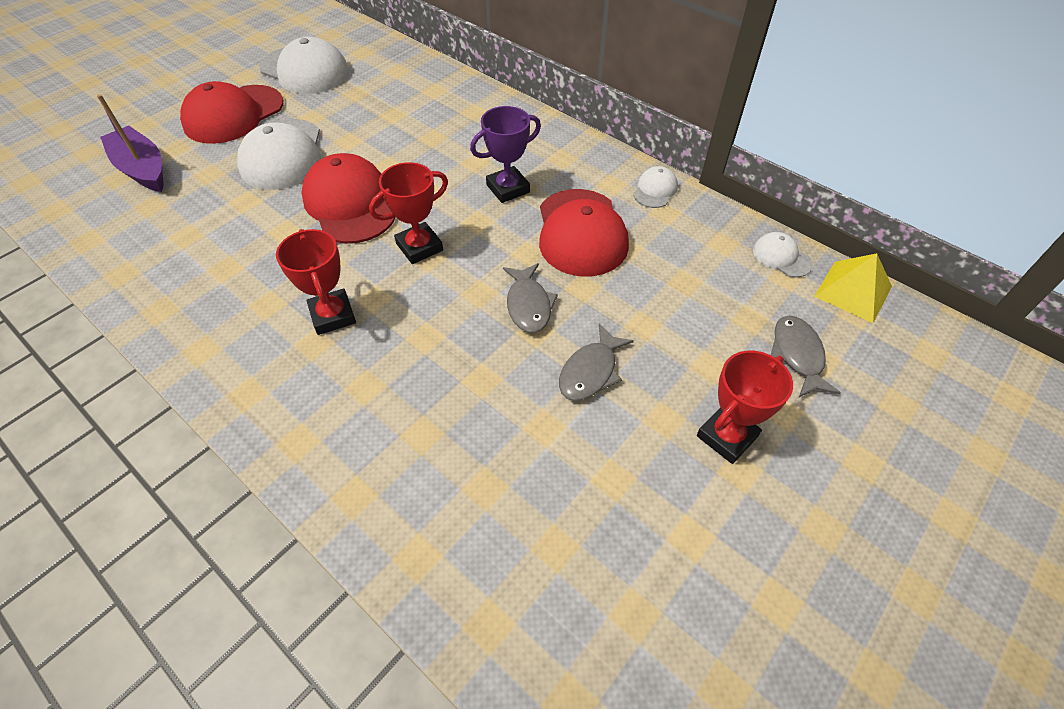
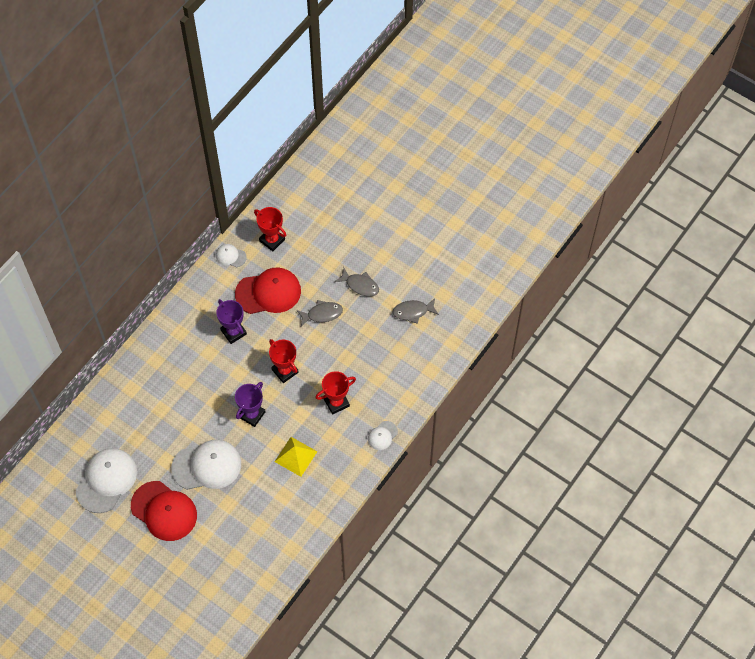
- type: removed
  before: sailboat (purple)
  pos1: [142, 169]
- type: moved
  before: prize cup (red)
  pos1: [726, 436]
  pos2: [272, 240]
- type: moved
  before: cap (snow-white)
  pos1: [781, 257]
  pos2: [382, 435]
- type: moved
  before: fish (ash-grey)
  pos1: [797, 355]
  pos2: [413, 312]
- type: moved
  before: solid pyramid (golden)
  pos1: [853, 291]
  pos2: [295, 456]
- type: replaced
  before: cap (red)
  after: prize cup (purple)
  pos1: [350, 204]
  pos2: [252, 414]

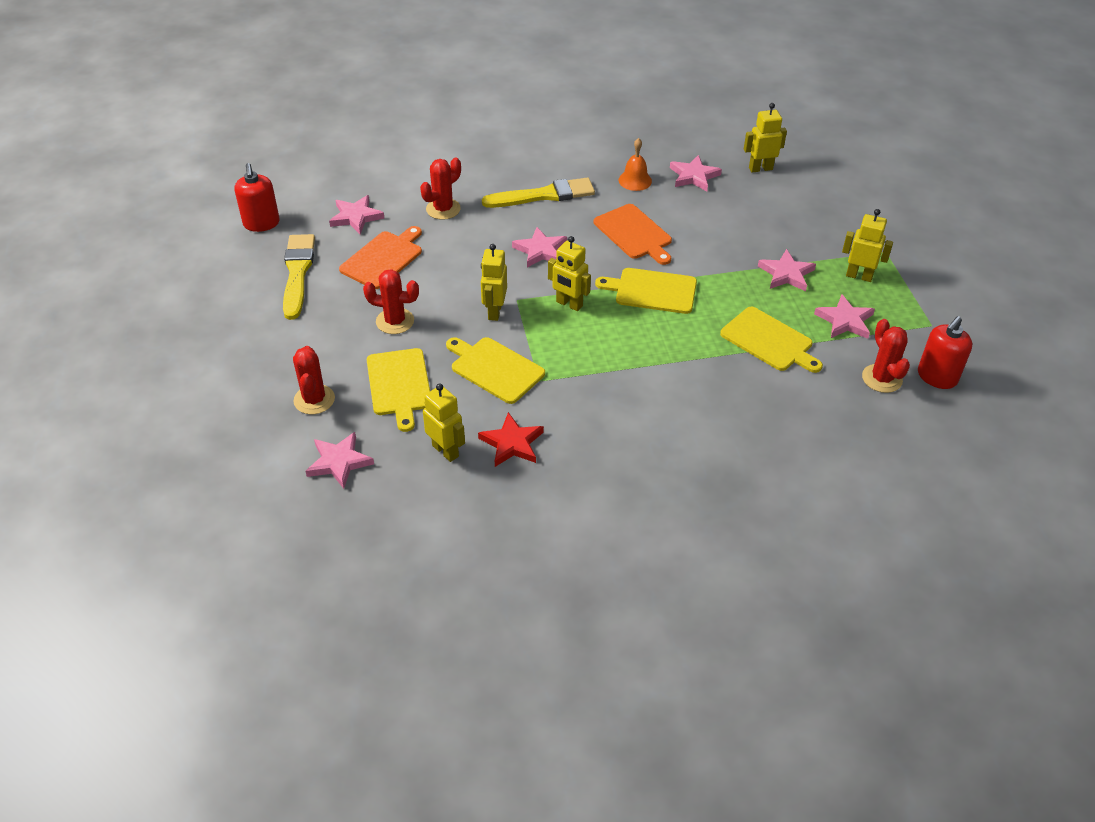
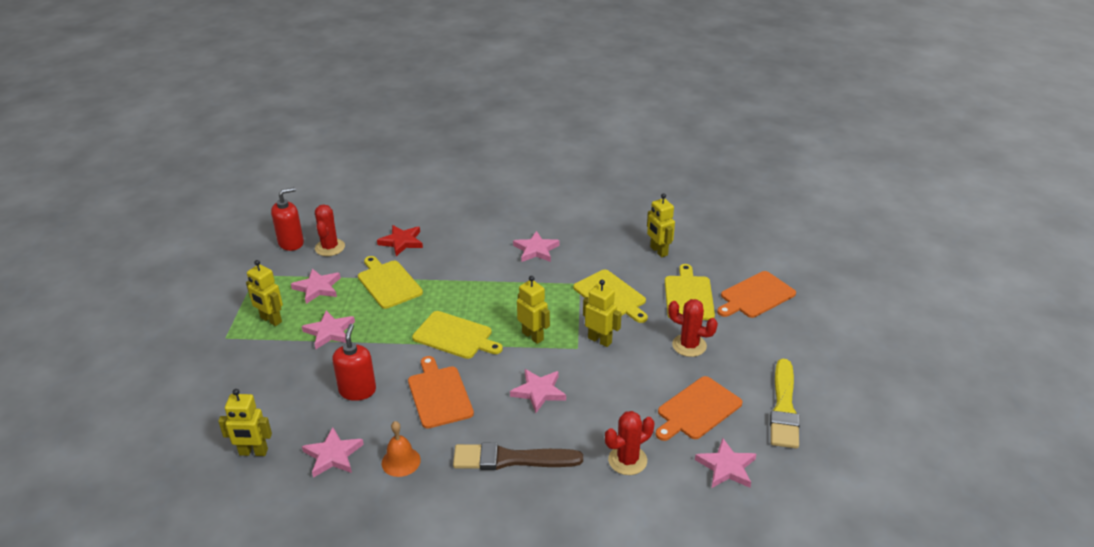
- type: moved
  before: soap pump (red)
  pos1: [261, 223]
  pos2: [357, 390]
- type: moved
  before: star (pink)
  pos1: [339, 462]
  pos2: [536, 250]
- type: moved
  before: star (red)
  pos1: [512, 443]
  pos2: [401, 242]
- type: replaced
  before: prickly plant (red)
  after: bread board (bright orange)
  pos1: [314, 400]
  pos2: [755, 296]
- type: recoloured
  before: brush (golden)
  after: brush (dark brown)
  pos1: [543, 195]
  pos2: [511, 459]
- type: turned
  before: robot figure (golden)
  pos1: [494, 311]
  pos2: [600, 340]
  turn: -75

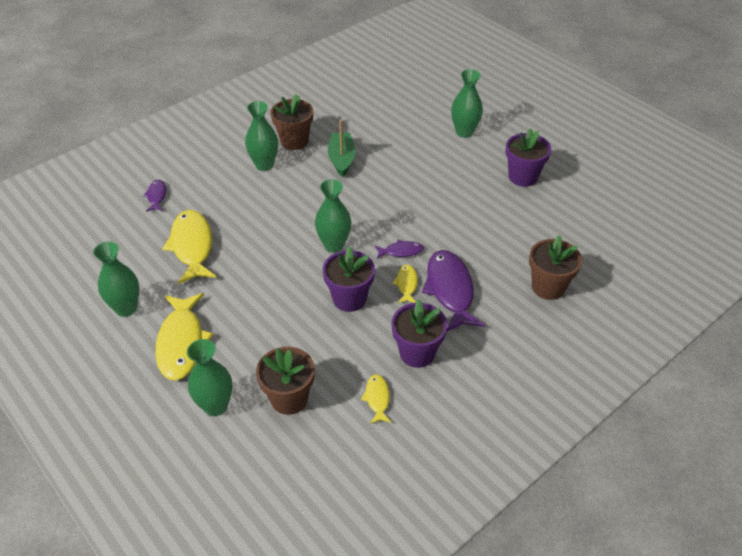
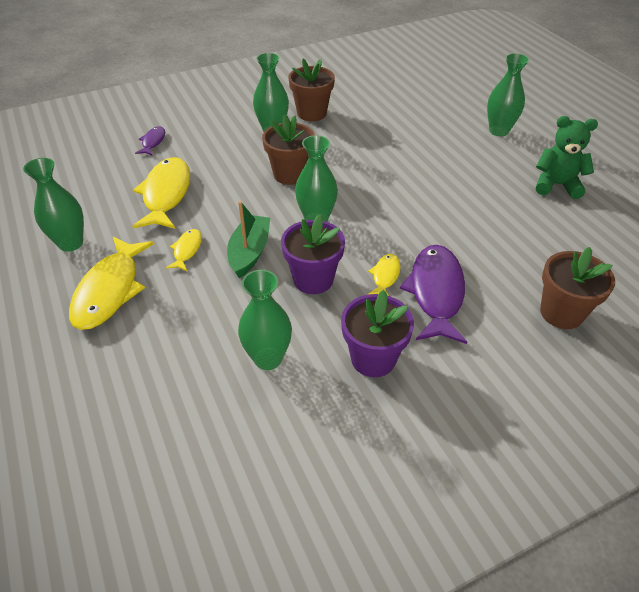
- type: removed
  before: fish (purple)
  pos1: [401, 251]
- type: moved
  before: flower vase (green)
  pos1: [215, 406]
  pos2: [268, 358]
- type: moved
  before: flower pot (dark brown)
  pos1: [289, 398]
  pos2: [290, 174]
- type: moved
  before: sailboat (green)
  pos1: [341, 159]
  pos2: [249, 252]
- type: moved
  before: fish (golden)
  pos1: [377, 398]
  pos2: [187, 250]
- type: replaced
  before: flower pot (purple)
  after: teddy bear (green)
  pos1: [523, 177]
  pos2: [556, 185]

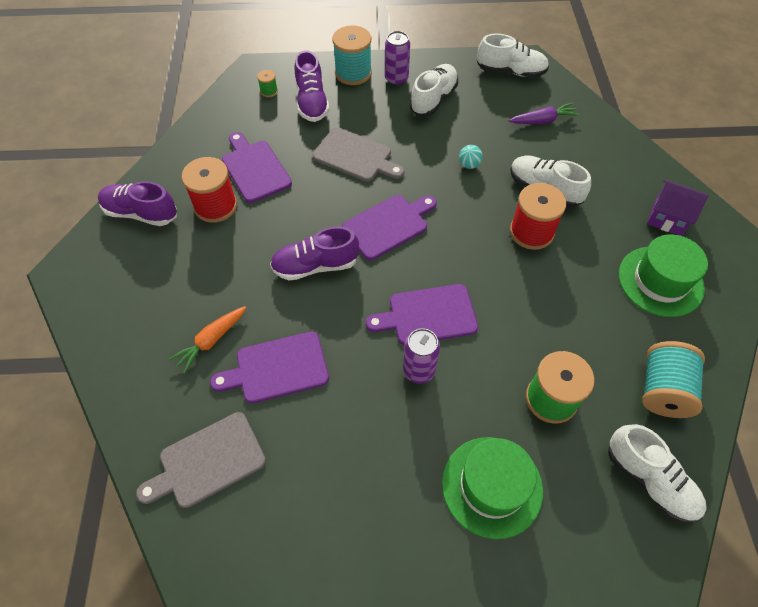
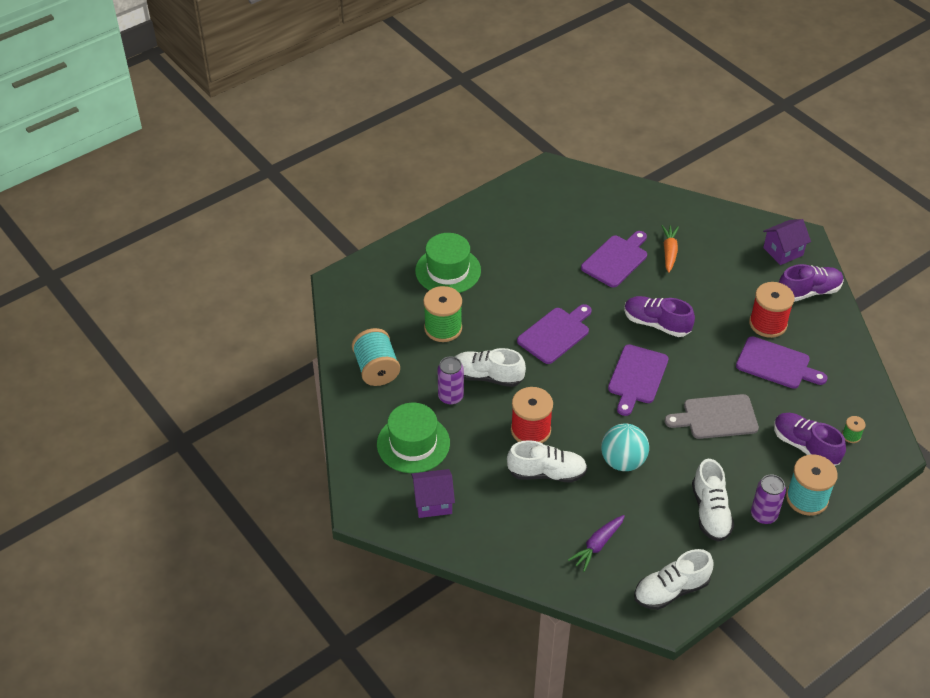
- type: removed
  before: bread board (ash-grey)
  pos1: [208, 461]
- type: added
  after: house (purple)
  pos2: [783, 251]
- type: moved
  before: can (purple)
  pos1: [419, 371]
  pos2: [450, 397]
- type: moved
  before: lace-up shoe (snow-white)
  pos1: [649, 480]
  pos2: [487, 376]
- type: turned
  before: lace-up shoe (purple)
  pos1: [315, 266]
  pos2: [656, 324]
  turn: -105
- type: resized
  before: ball (turquoise)
  pos1: [469, 165]
  pos2: [623, 461]
  scale: 2.03

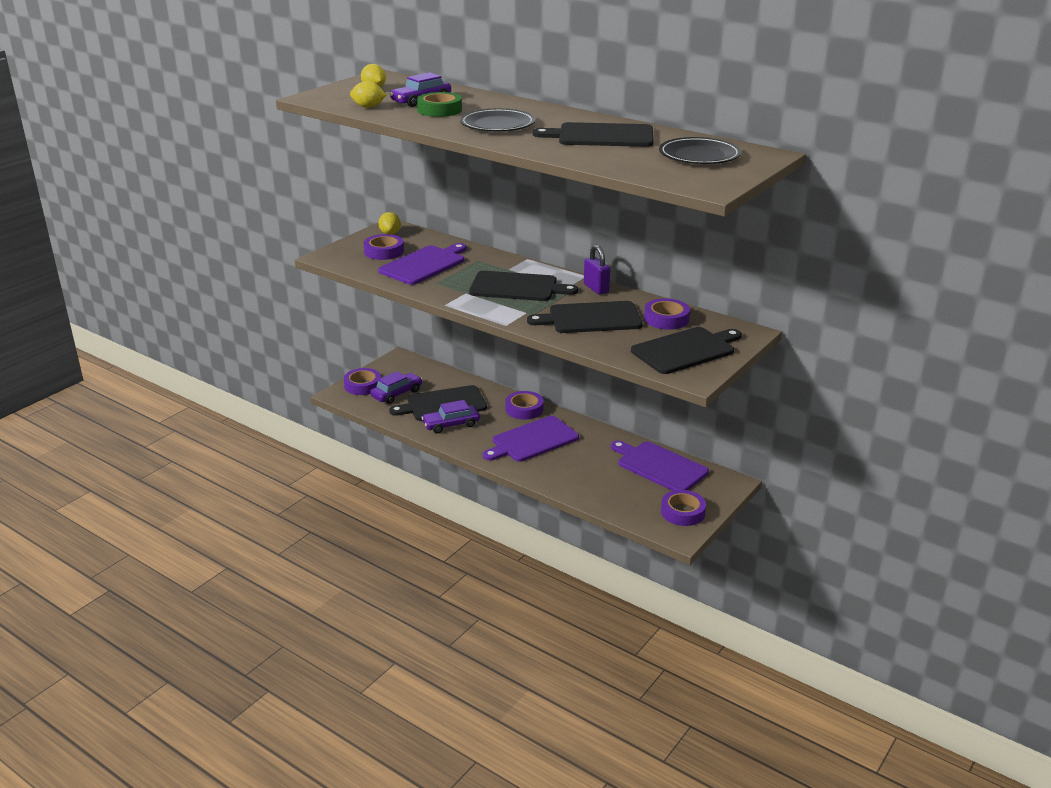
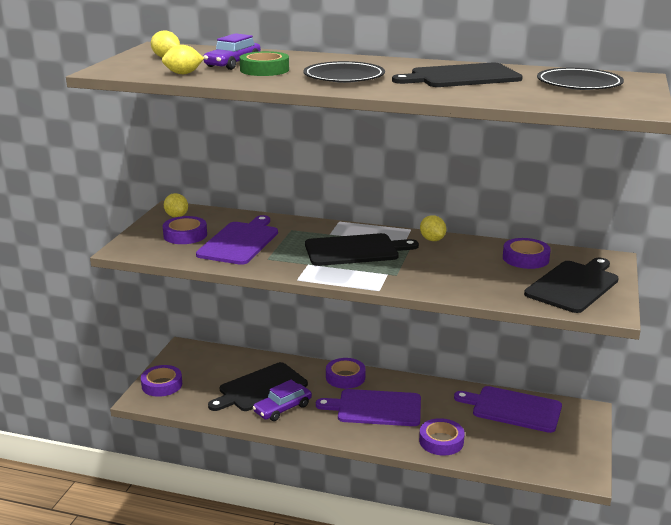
- type: removed
  before: automobile (purple)
  pos1: [397, 394]
- type: removed
  before: bread board (ebony)
  pos1: [591, 318]
- type: moved
  before: roll of tape (purple)
  pos1: [683, 512]
  pos2: [441, 441]
- type: replaced
  before: padlock (purple)
  after: citrus fruit (golden)
  pos1: [596, 288]
  pos2: [432, 240]
- type: turned
  before: bread board (purple)
  pos1: [532, 440]
  pos2: [375, 408]
  turn: 60

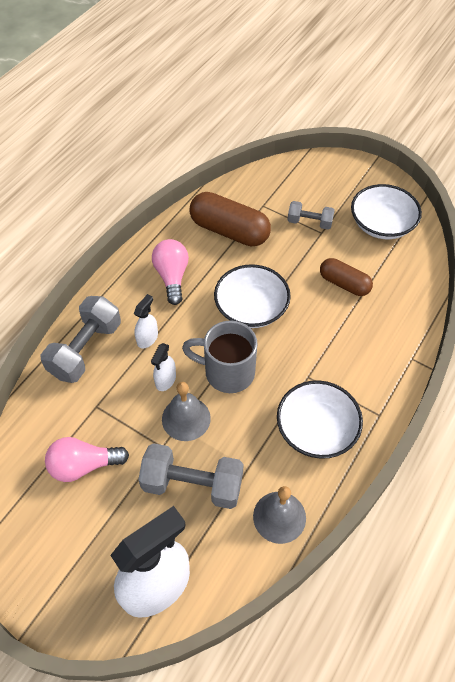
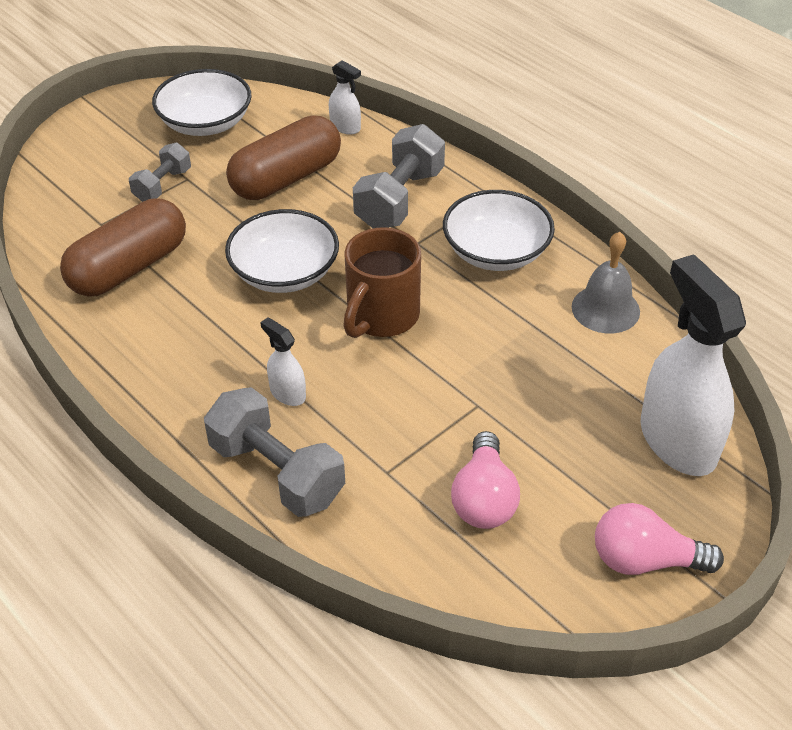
- type: removed
  before: hand bell (ash-grey)
  pos1: [186, 418]
- type: moved
  before: free weight (ash-grey)
  pos1: [192, 484]
  pos2: [400, 199]
- type: moved
  before: sprayer (snow-white)
  pos1: [165, 380]
  pos2: [345, 127]
- type: moved
  before: bulb (pink)
  pos1: [172, 277]
  pos2: [645, 560]
- type: recoloured
  before: coffee mug (ash-grey)
  after: coffee mug (dark brown)
  pos1: [227, 372]
  pos2: [381, 317]
- type: resized
  before: pill (dark brown)
  pos1: [344, 284]
  pos2: [286, 178]
  scale: 1.62

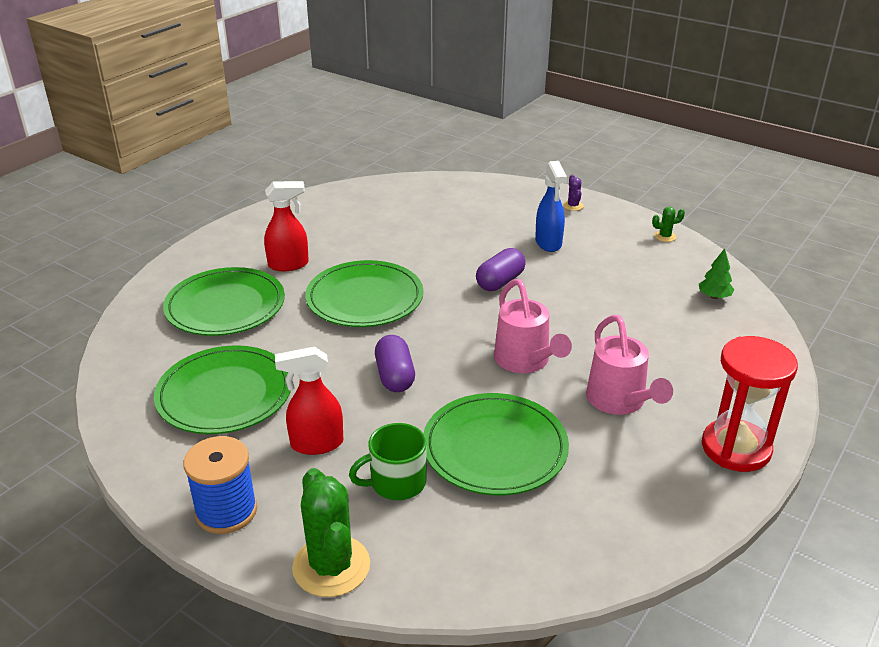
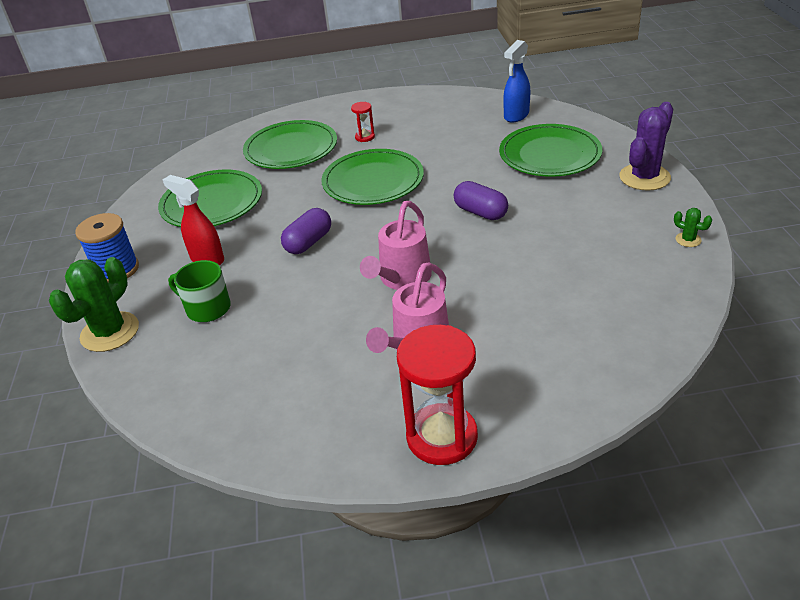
- type: removed
  before: fir tree (green)
  pos1: [714, 296]
- type: moved
  before: dinner plate (green)
  pos1: [495, 448]
  pos2: [549, 155]
- type: moved
  before: sprayer (blue)
  pos1: [548, 243]
  pos2: [516, 116]
- type: replaced
  before: sprayer (red)
  after: sandglass (red)
  pos1: [289, 265]
  pos2: [365, 137]
- type: turned
  before: pill (purple)
  pos1: [500, 282]
  pos2: [480, 212]
  turn: 45
- type: resized
  before: prickly plant (purple)
  pos1: [573, 206]
  pos2: [644, 177]
  scale: 2.25

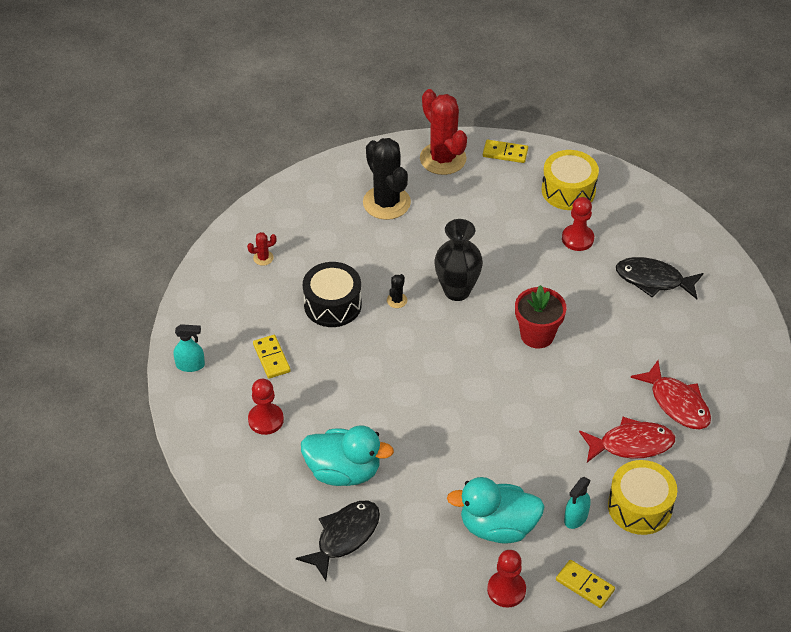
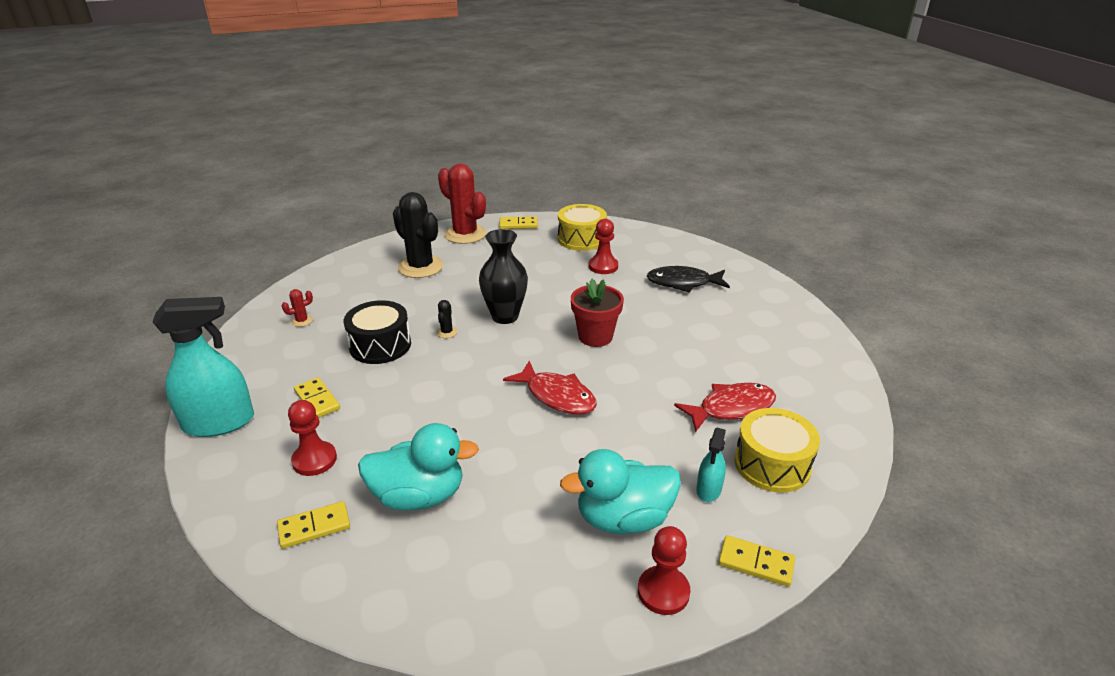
- type: removed
  before: fish (ebony)
  pos1: [344, 537]
- type: added
  after: domino piece (golden)
  pos2: [314, 527]
- type: moved
  before: fish (red)
  pos1: [676, 403]
  pos2: [557, 396]
- type: resized
  before: sprayer (turquoise)
  pos1: [190, 365]
  pos2: [219, 422]
  scale: 2.02

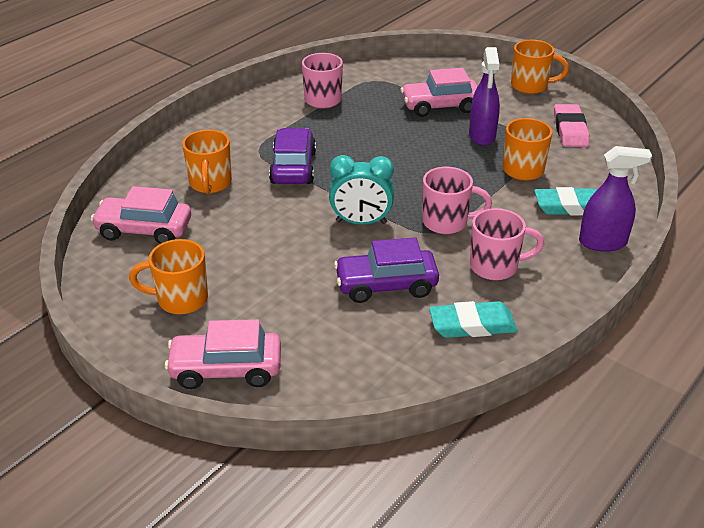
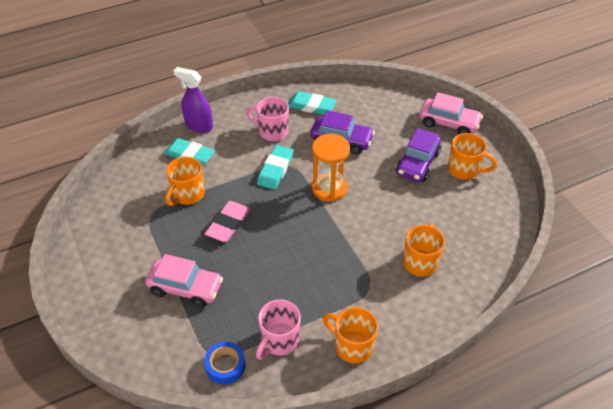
- type: removed
  before: automobile (pink)
  pos1: [144, 230]
- type: removed
  before: sprayer (purple)
  pos1: [482, 136]
- type: added
  after: roll of tape (blue)
  pos2: [225, 366]
- type: moved
  before: automobile (purple)
  pos1: [293, 167]
  pos2: [417, 163]
- type: moved
  before: coffee mug (bright orange)
  pos1: [530, 86]
  pos2: [352, 346]
- type: moved
  before: eraser (pink)
  pos1: [570, 130]
  pos2: [228, 224]
- type: replaced
  before: clock (turquoise)
  after: sandglass (bright orange)
  pos1: [361, 222]
  pos2: [329, 188]
- type: replaced
  before: coffee mug (pink)
  after: eraser (turquoise)
  pos1: [446, 222]
  pos2: [275, 170]

